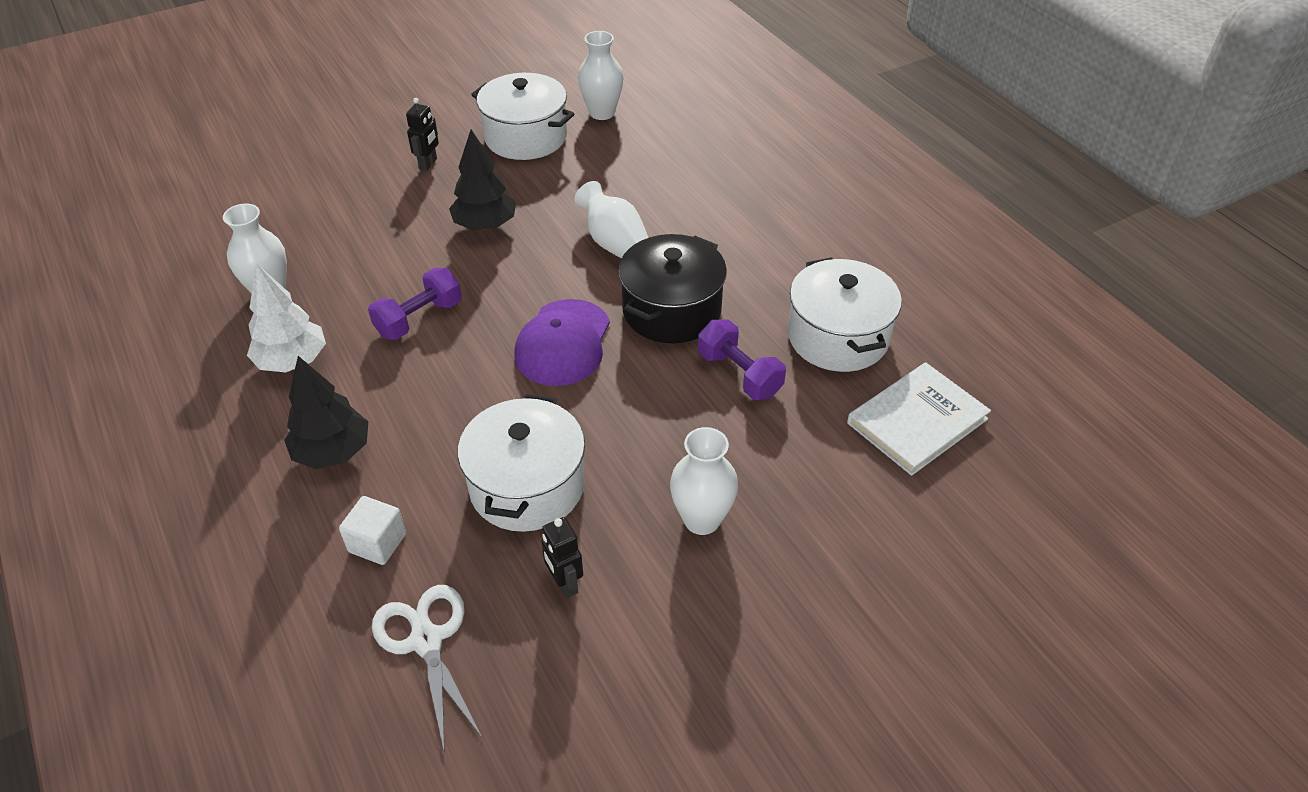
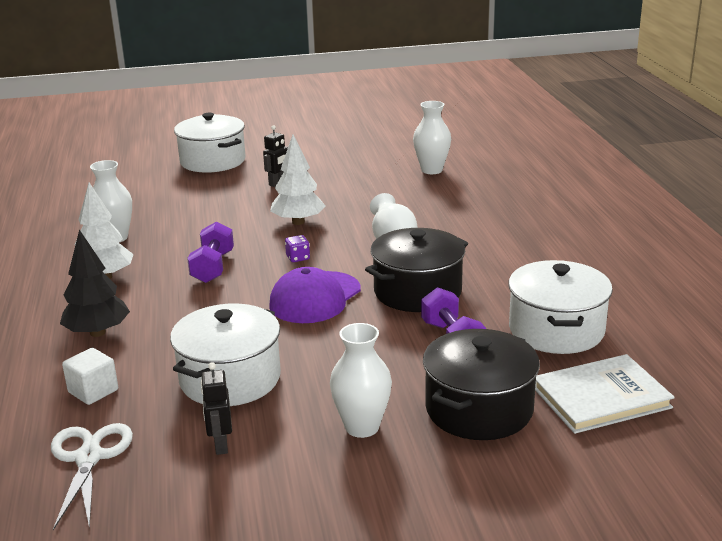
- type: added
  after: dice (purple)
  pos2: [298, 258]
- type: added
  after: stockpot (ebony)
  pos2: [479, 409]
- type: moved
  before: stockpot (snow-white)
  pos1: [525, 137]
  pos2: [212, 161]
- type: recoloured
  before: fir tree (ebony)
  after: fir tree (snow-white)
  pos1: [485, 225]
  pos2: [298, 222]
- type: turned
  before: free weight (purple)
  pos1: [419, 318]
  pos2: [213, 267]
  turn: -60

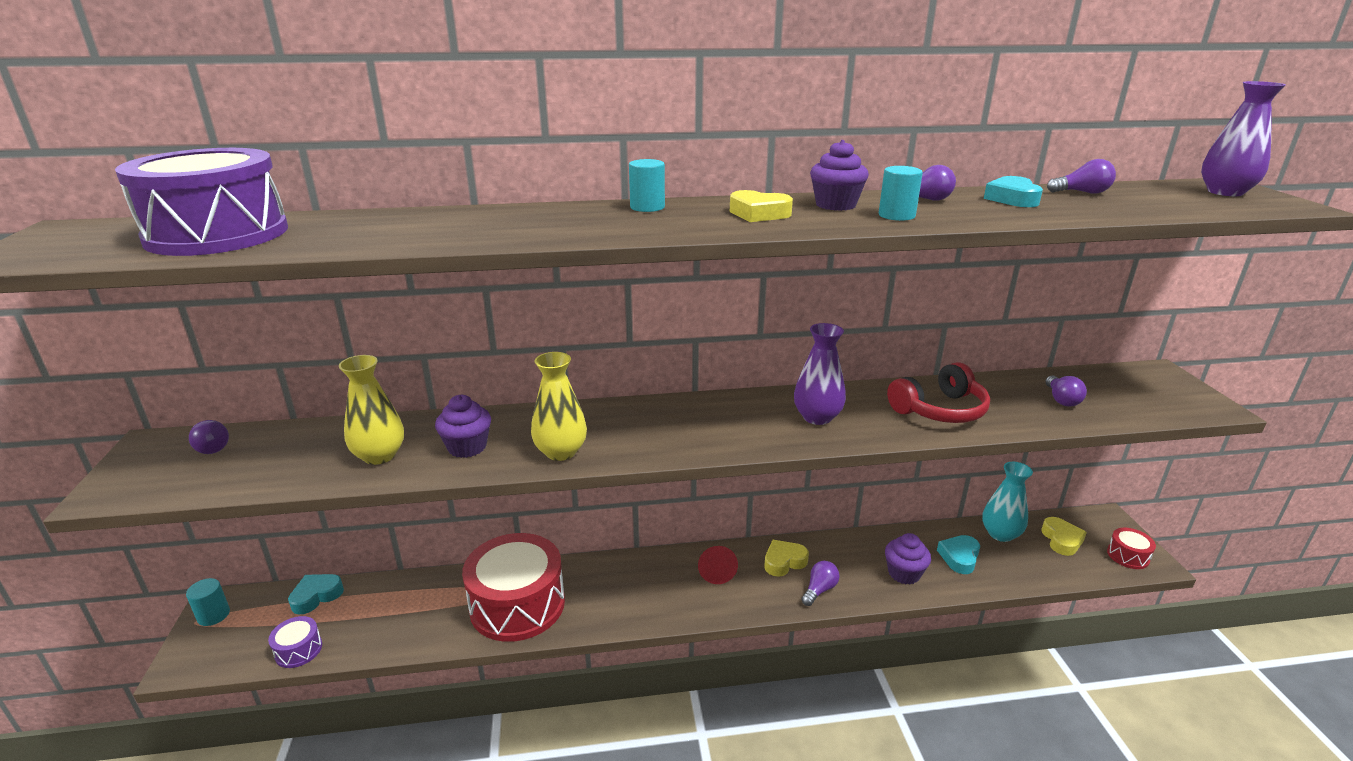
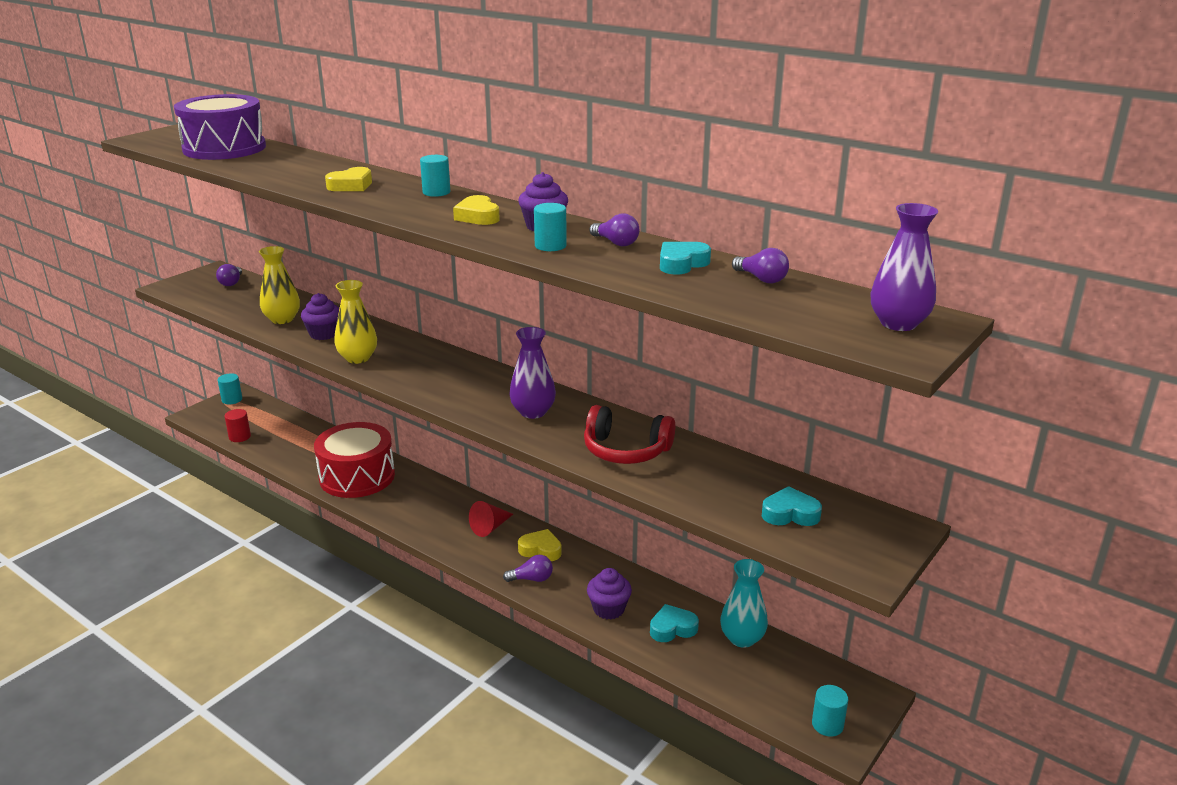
- type: removed
  before: bulb (purple)
  pos1: [1061, 400]
- type: moved
  before: love heart (turquoise)
  pos1: [316, 596]
  pos2: [790, 514]
- type: moved
  before: love heart (golden)
  pos1: [1061, 540]
  pos2: [351, 186]
- type: replaced
  before: drum (purple)
  after: solid cylinder (red)
  pos1: [298, 650]
  pos2: [240, 437]
- type: replaced
  before: drum (red)
  after: solid cylinder (turquoise)
  pos1: [1128, 556]
  pos2: [827, 725]

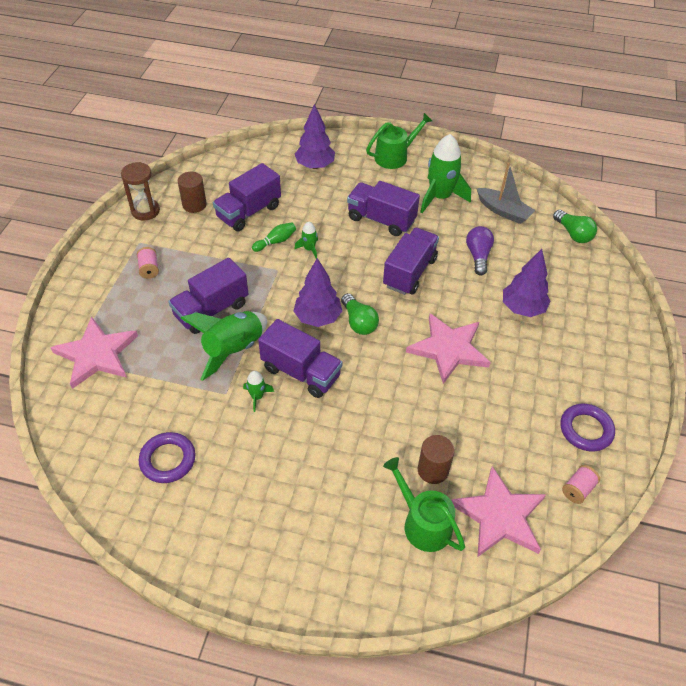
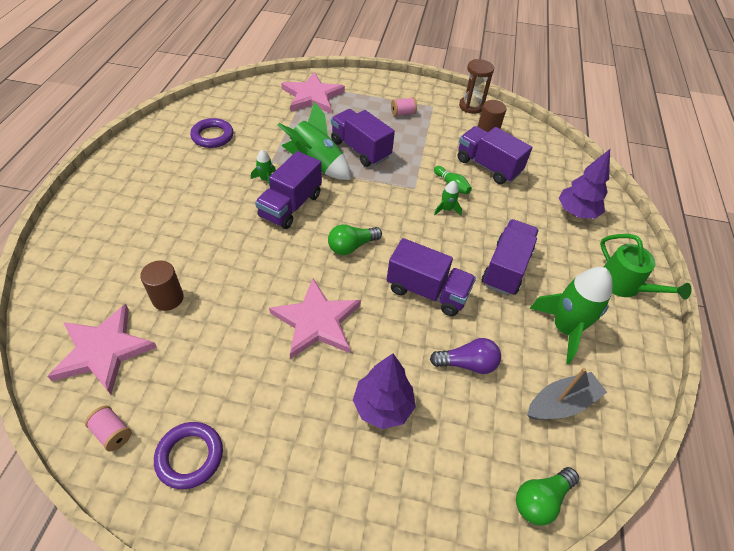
- type: removed
  before: fir tree (purple)
  pos1: [318, 317]
- type: removed
  before: watering pot (green)
  pos1: [423, 523]
- type: turned
  before: sailboat (ash-grey)
  pos1: [503, 211]
  pos2: [561, 403]
  turn: -150

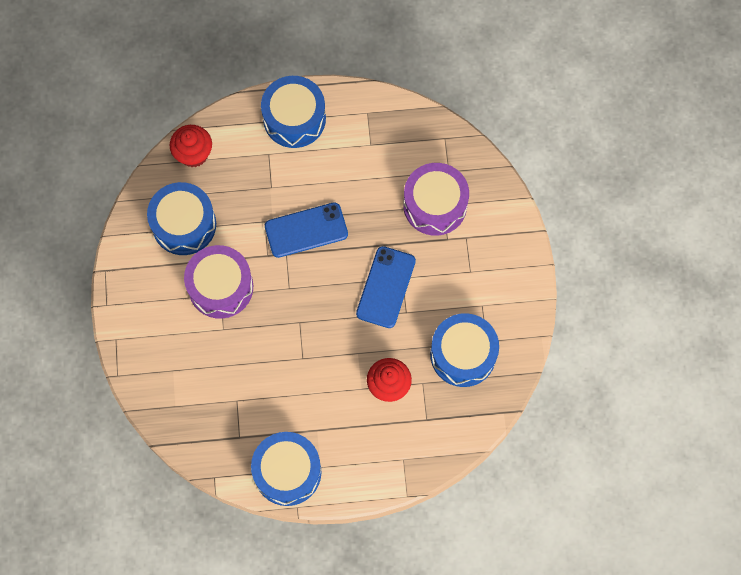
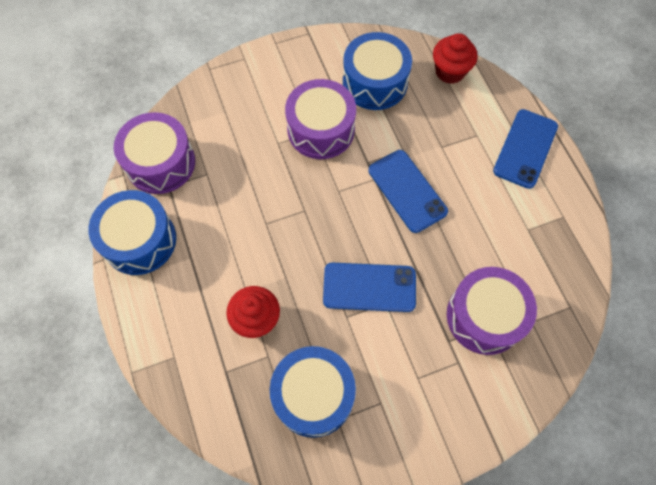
- type: added
  after: drum (purple)
  pos2: [160, 163]
- type: replaced
  before: drum (blue)
  after: mobile phone (blue)
  pos1: [294, 119]
  pos2: [525, 148]

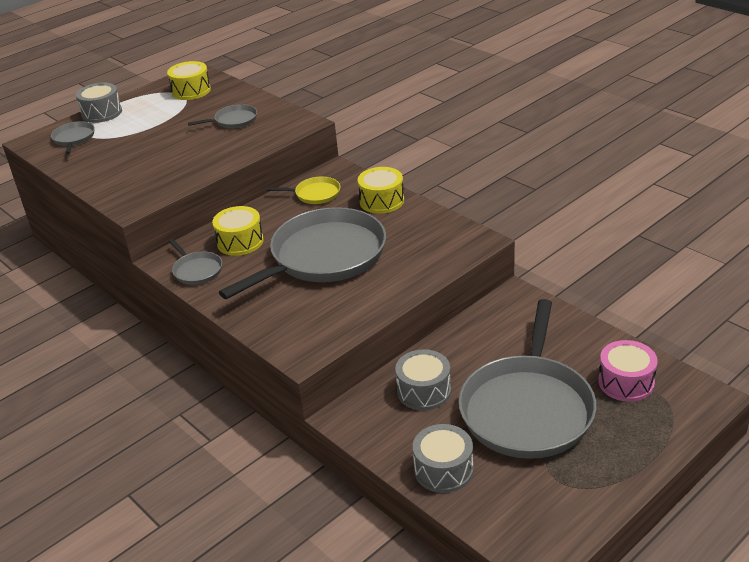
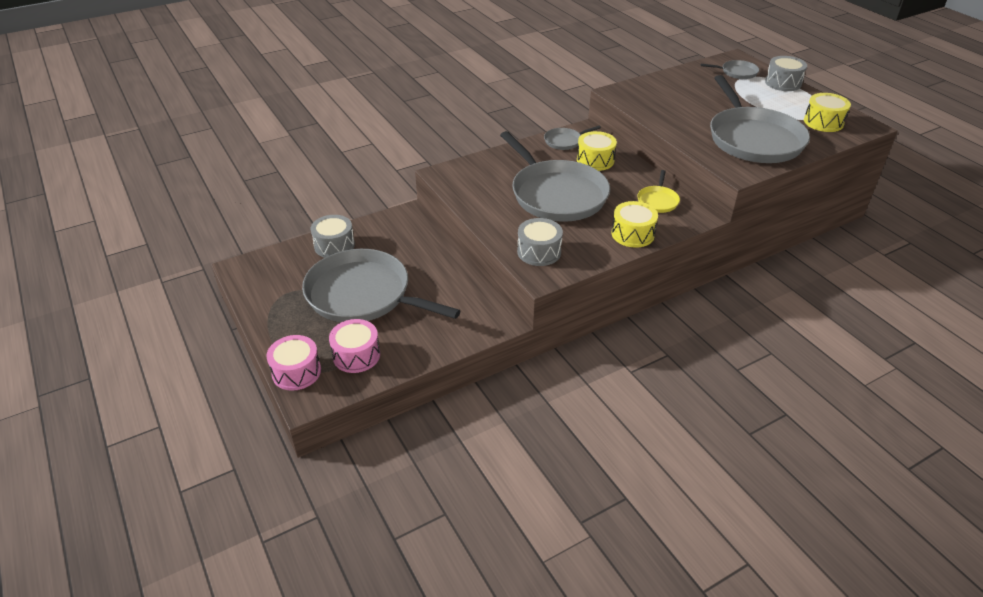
- type: added
  after: drum (pink)
  pos2: [296, 372]
- type: moved
  before: drum (ash-grey)
  pos1: [424, 391]
  pos2: [539, 252]
- type: resized
  before: skillet (ash-grey)
  pos1: [233, 120]
  pos2: [753, 139]
  scale: 2.32

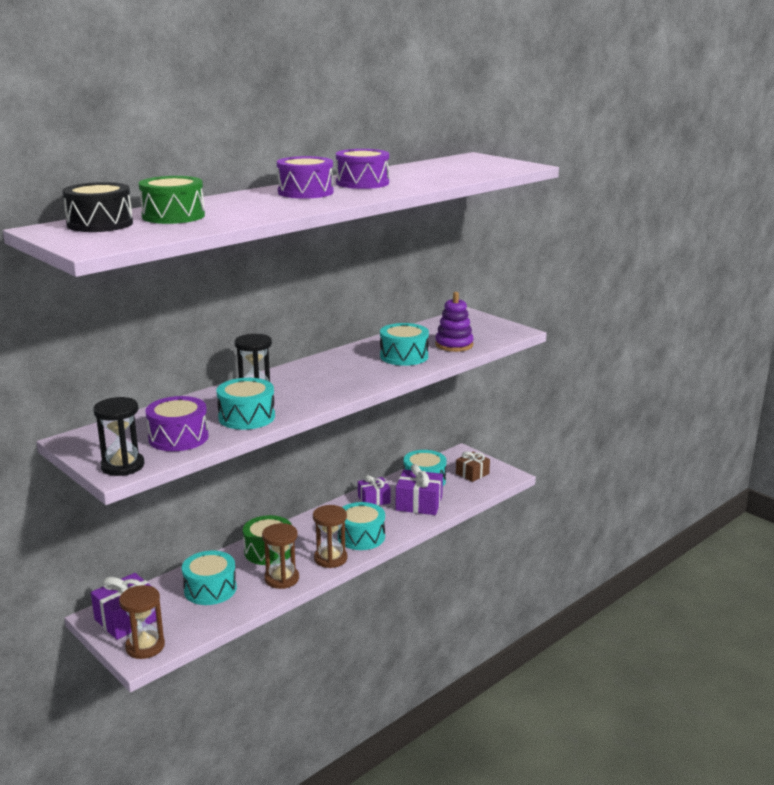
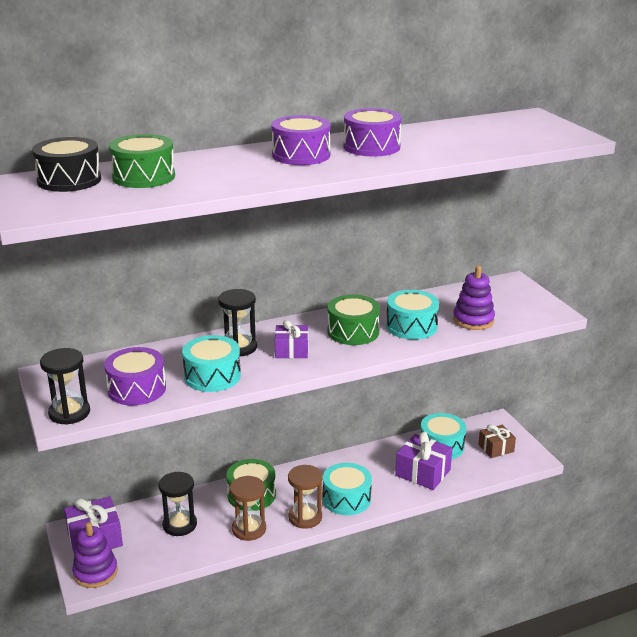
- type: added
  after: drum (green)
  pos2: [353, 332]
- type: moved
  before: present (purple)
  pos1: [374, 499]
  pos2: [291, 350]
- type: replaced
  before: sandglass (dark brown)
  after: stacking rings (purple)
  pos1: [145, 646]
  pos2: [95, 572]
- type: replaced
  before: drum (turquoise)
  after: sandglass (ebony)
  pos1: [210, 589]
  pos2: [179, 525]

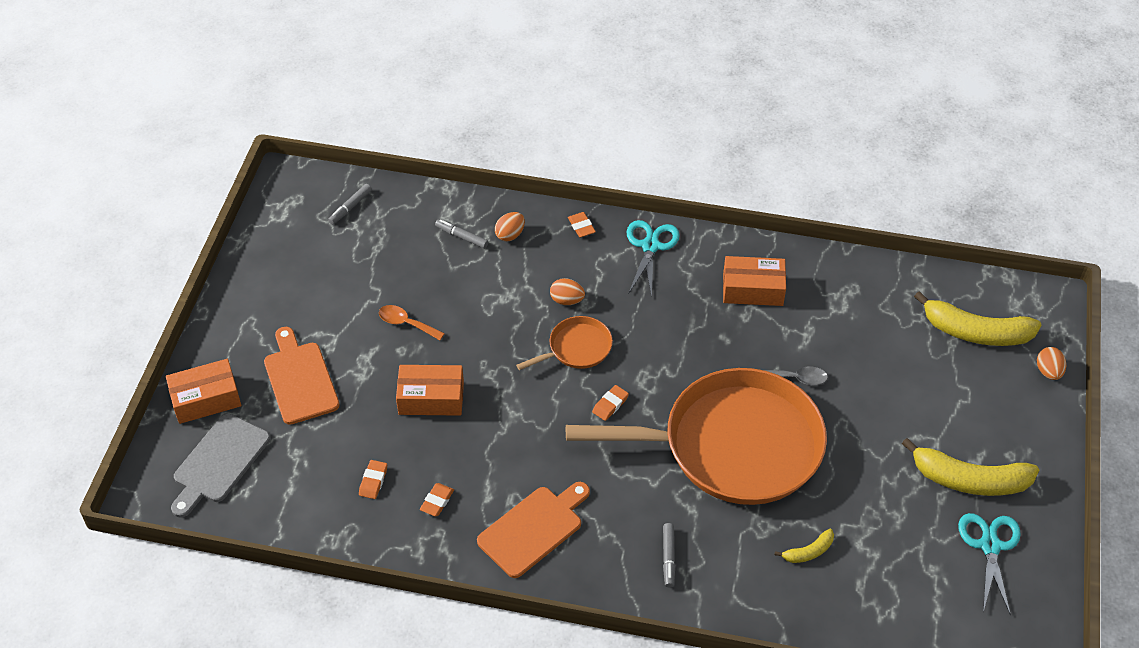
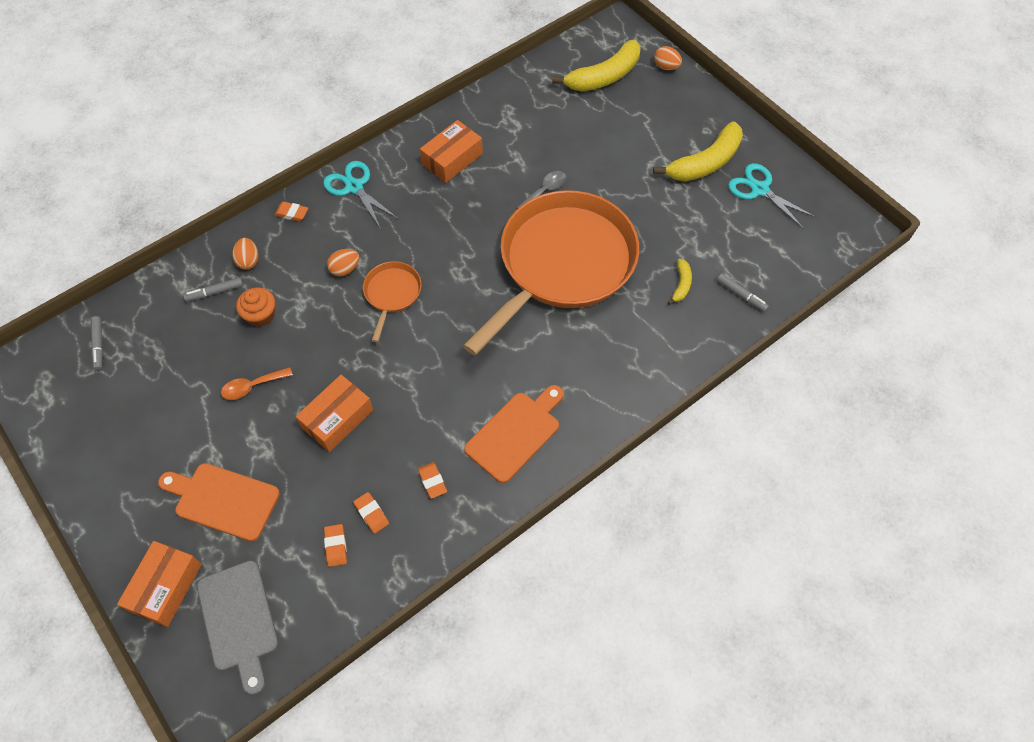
- type: added
  after: muffin (bright orange)
  pos2: [261, 315]
- type: moved
  before: eraser (bright orange)
  pos1: [610, 405]
  pos2: [336, 546]
- type: moved
  before: marker (ash-grey)
  pos1: [668, 557]
  pos2: [741, 295]
- type: turned
  before: bread board (bright orange)
  pos1: [534, 529]
  pos2: [516, 433]
  turn: 45

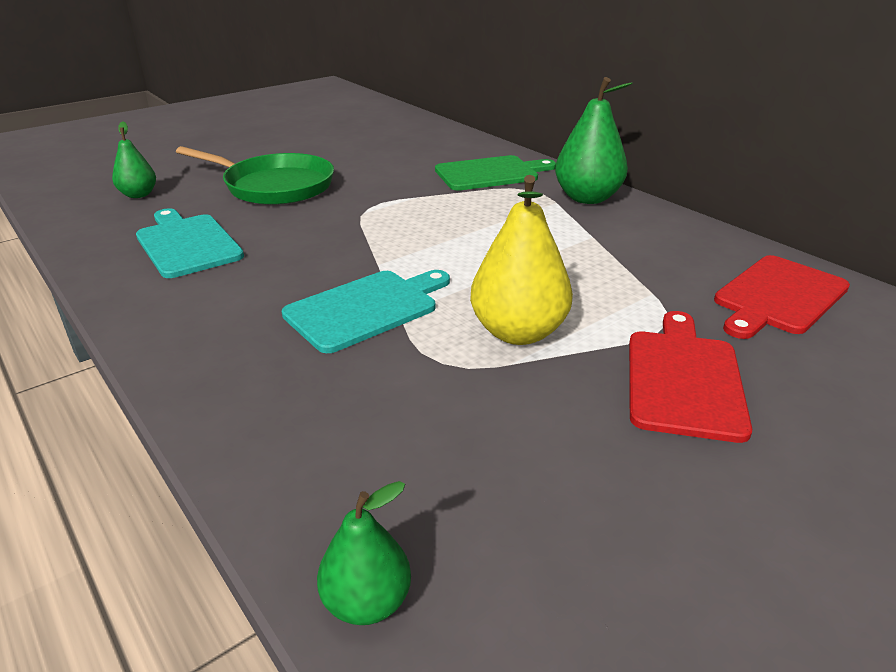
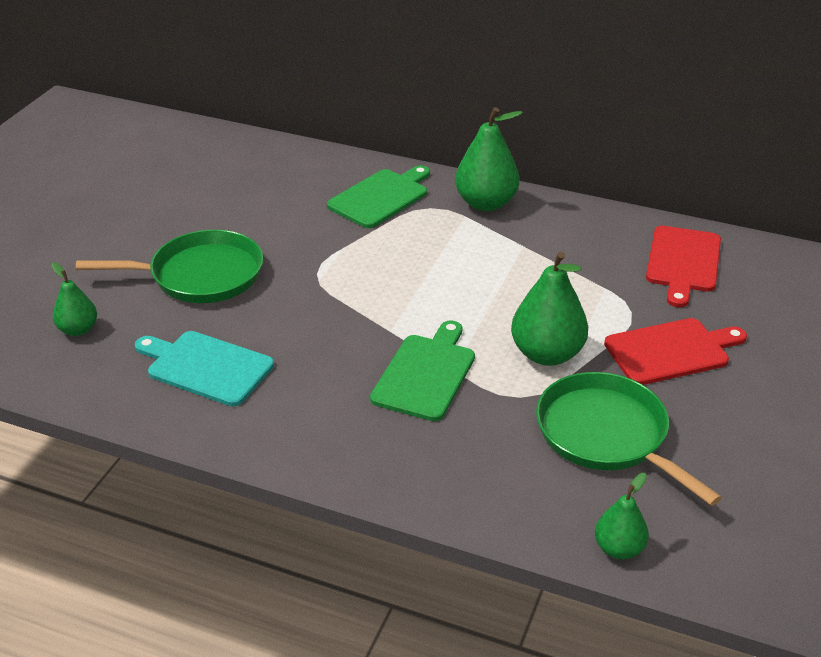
- type: added
  after: skillet (green)
  pos2: [606, 435]
- type: recoloured
  before: bread board (turquoise)
  after: bread board (green)
  pos1: [366, 308]
  pos2: [426, 374]
- type: recoloured
  before: pear fruit (golden)
  after: pear fruit (green)
  pos1: [518, 332]
  pos2: [547, 354]
- type: turned
  before: bread board (red)
  pos1: [684, 379]
  pos2: [671, 351]
  turn: 90

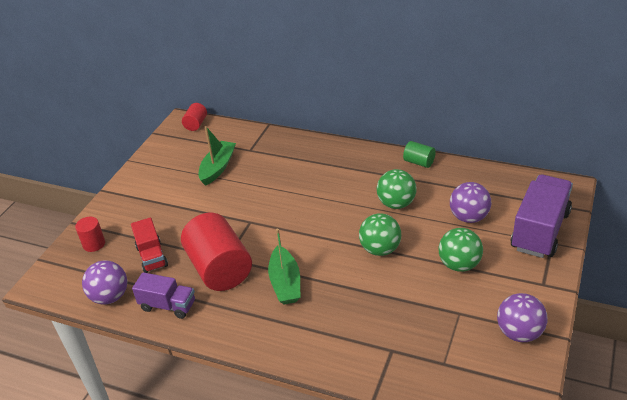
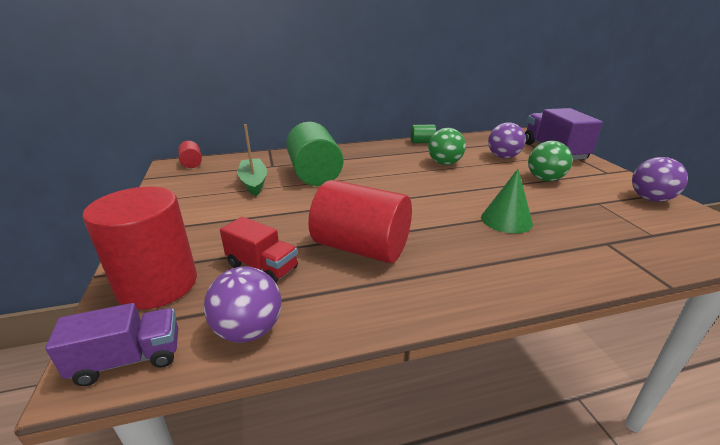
- type: removed
  before: sailboat (green)
  pos1: [285, 283]
- type: removed
  before: ball (green)
  pos1: [380, 249]
- type: added
  after: solid cylinder (green)
  pos2: [315, 174]
- type: added
  after: cone (green)
  pos2: [506, 220]
- type: moved
  before: lorry (purple)
  pos1: [168, 305]
  pos2: [129, 359]
- type: resized
  before: solid cylinder (red)
  pos1: [94, 244]
  pos2: [158, 285]
  scale: 2.14

